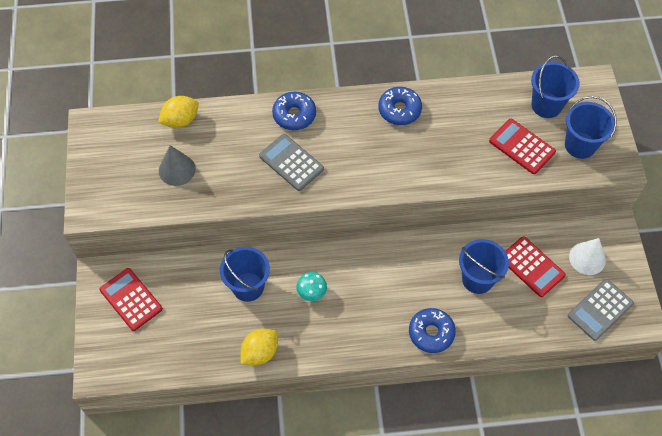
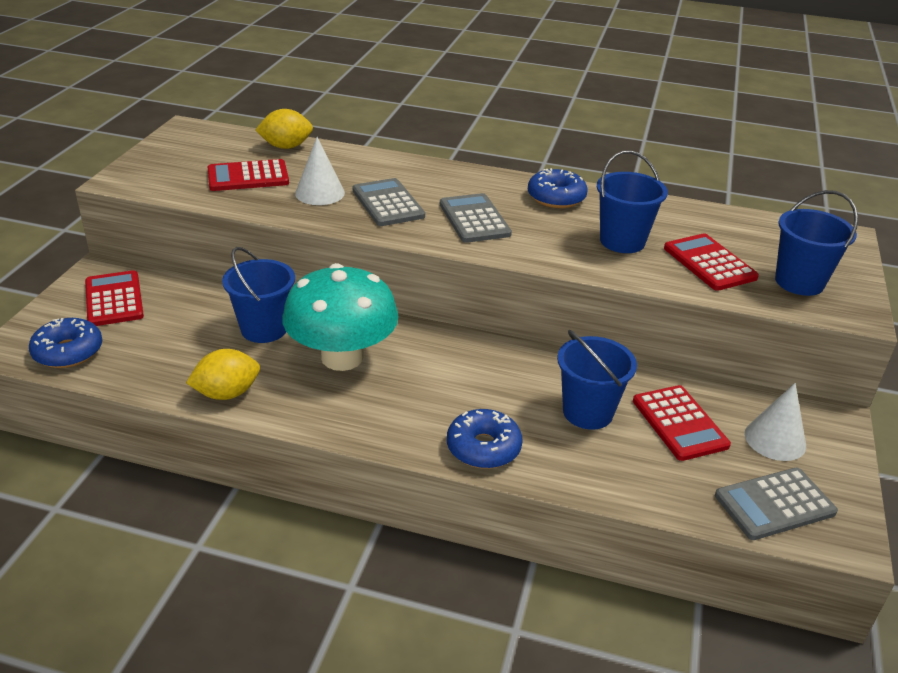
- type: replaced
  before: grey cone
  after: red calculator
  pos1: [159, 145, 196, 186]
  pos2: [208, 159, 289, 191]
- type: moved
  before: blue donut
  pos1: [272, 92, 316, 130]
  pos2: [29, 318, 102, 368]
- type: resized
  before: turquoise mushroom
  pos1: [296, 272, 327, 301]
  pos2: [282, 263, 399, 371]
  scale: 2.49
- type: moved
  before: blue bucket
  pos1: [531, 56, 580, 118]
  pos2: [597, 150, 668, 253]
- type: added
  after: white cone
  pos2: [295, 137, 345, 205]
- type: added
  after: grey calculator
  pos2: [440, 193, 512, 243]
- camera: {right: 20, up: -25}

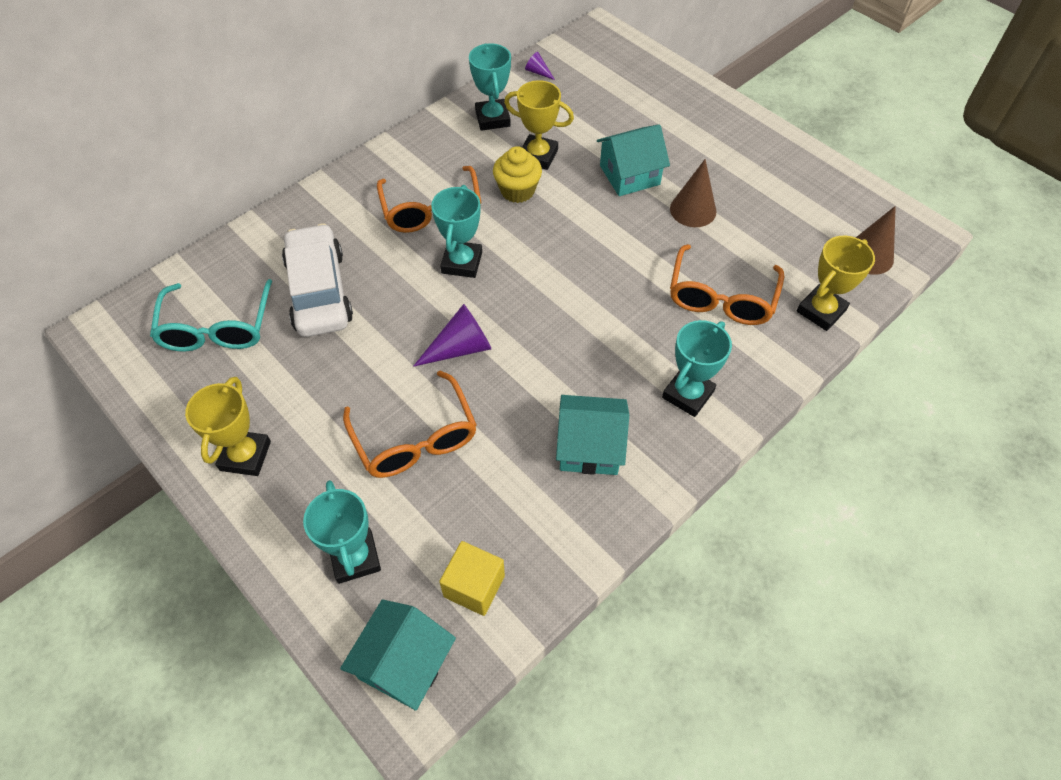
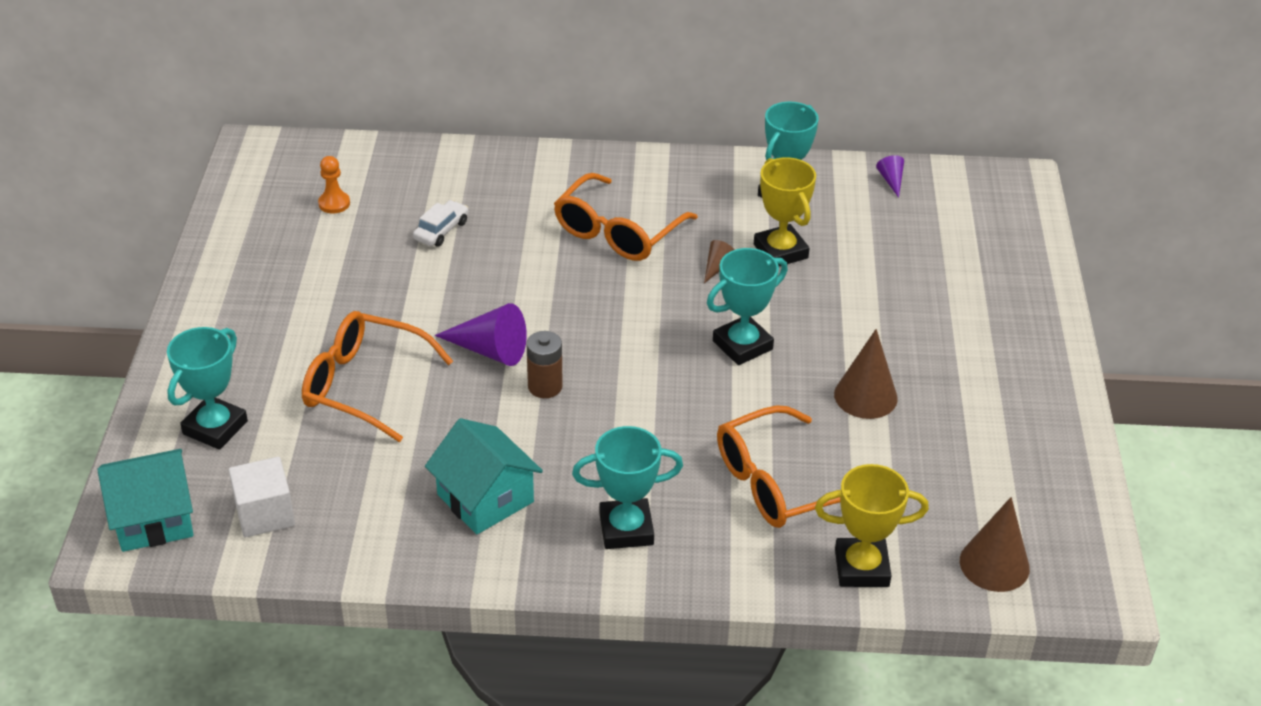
- type: replaced
  before: turquoise glasses
  after: orange pawn
  pos1: [150, 279, 273, 352]
  pos2: [318, 156, 350, 213]
- type: removed
  before: yellow trophy
  pos1: [185, 377, 271, 476]
- type: resized
  before: white car
  pos1: [282, 223, 353, 337]
  pos2: [413, 200, 468, 247]
  scale: 0.44
- type: turned
  before: orange glasses
  pos1: [343, 371, 477, 478]
  pos2: [302, 311, 453, 442]
  turn: 90
- type: moved
  before: turquoise trophy
  pos1: [431, 185, 482, 278]
  pos2: [707, 248, 788, 365]
- type: recoloured
  before: yellow cube
  after: white cube
  pos1: [439, 541, 505, 616]
  pos2: [229, 457, 295, 537]
- type: replaced
  before: yellow cupcake
  after: brown cone
  pos1: [493, 146, 542, 203]
  pos2: [704, 240, 735, 283]
- type: removed
  before: turquoise house
  pos1: [597, 124, 670, 196]
- type: added
  after: brown battery
  pos2: [526, 331, 563, 398]
- camera: {right: 45, up: -15}

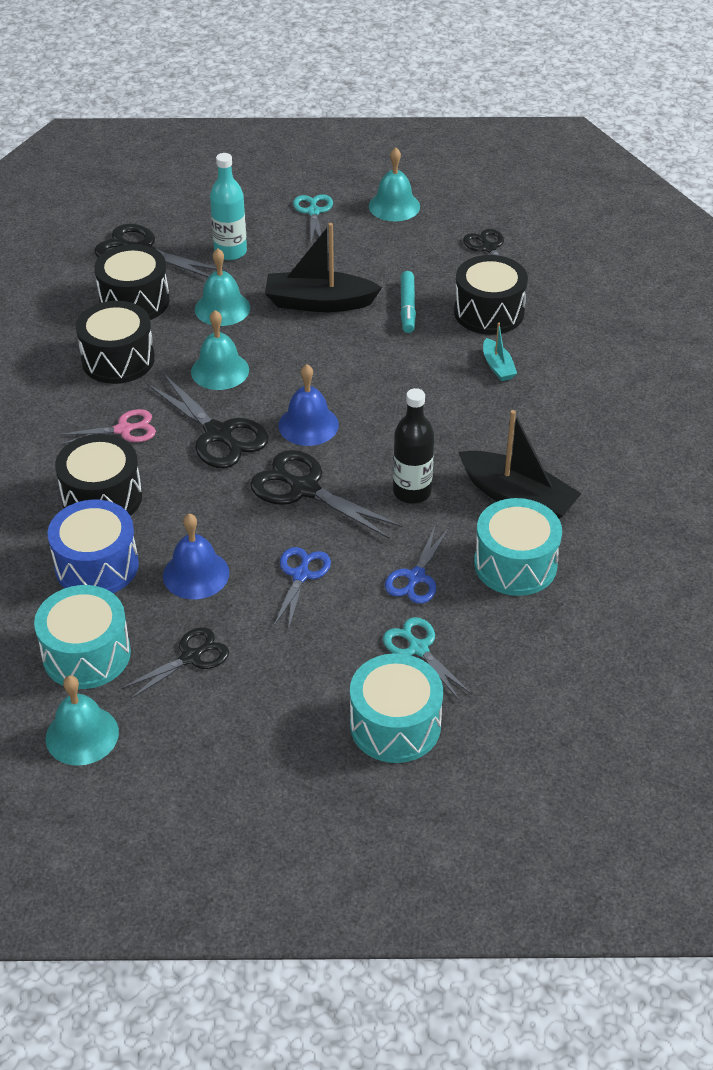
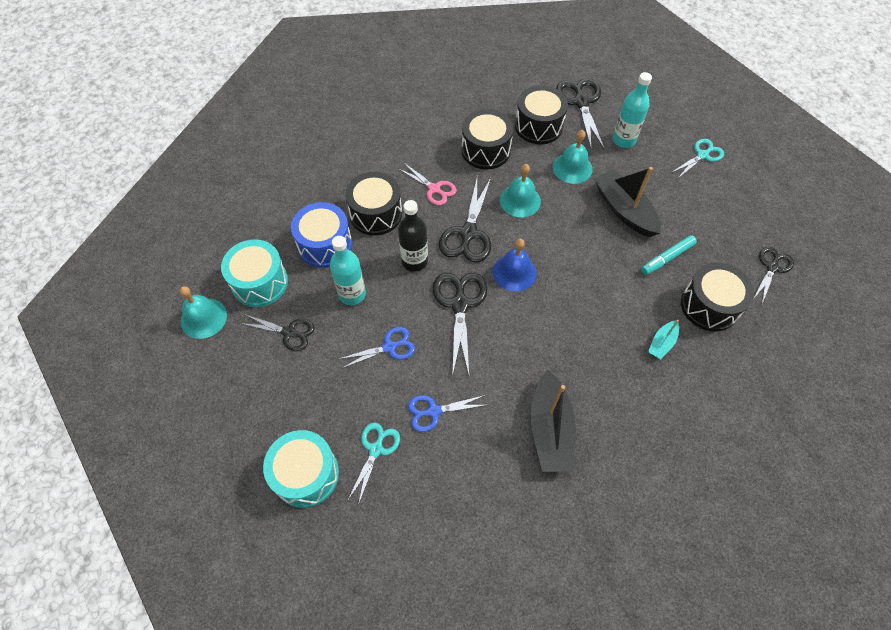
- type: replaced
  before: blue bell
  after: turquoise bottle
  pos1: [163, 513, 229, 599]
  pos2: [330, 236, 366, 305]
- type: removed
  before: turquoise bell
  pos1: [369, 147, 420, 221]
- type: moved
  before: black bottle
  pos1: [393, 388, 434, 503]
  pos2: [398, 200, 428, 272]
- type: removed
  before: turquoise drum
  pos1: [474, 498, 562, 596]
- camera: {right: 55, up: 15}

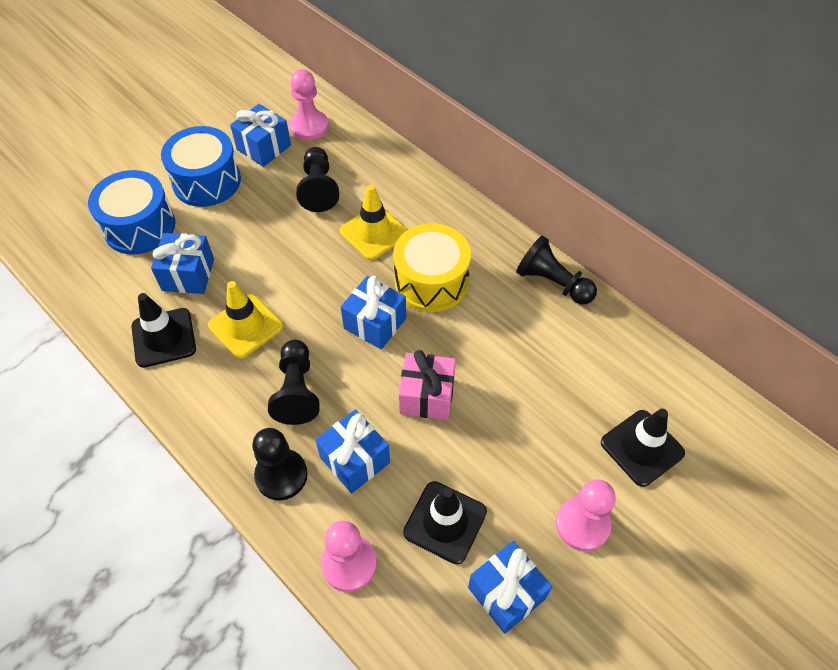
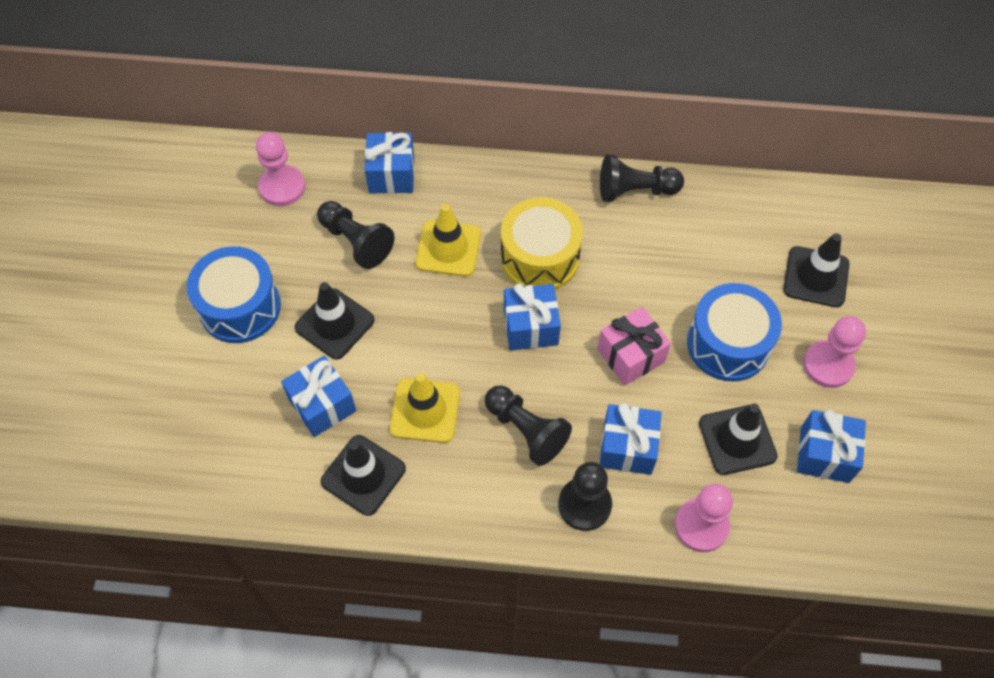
- type: moved
  before: blue drum
  pos1: [88, 170, 175, 254]
  pos2: [687, 283, 782, 381]
- type: moved
  before: blue gift
  pos1: [230, 104, 291, 167]
  pos2: [365, 132, 414, 194]
- type: added
  after: black traffic cone
  pos2: [295, 282, 375, 360]
- camera: {right: -40, up: 5}

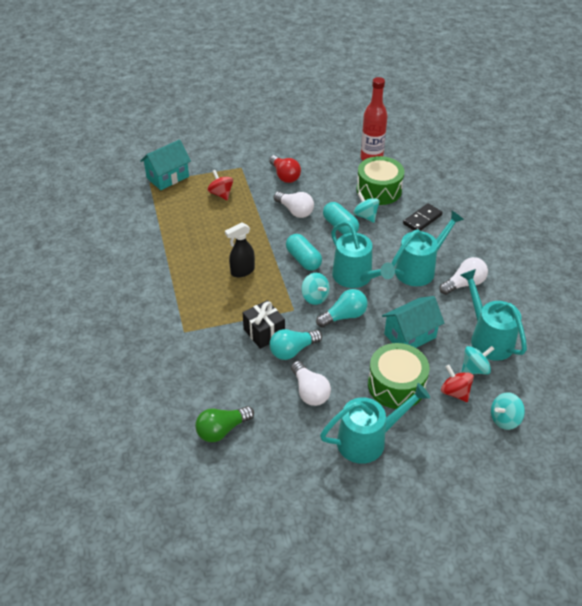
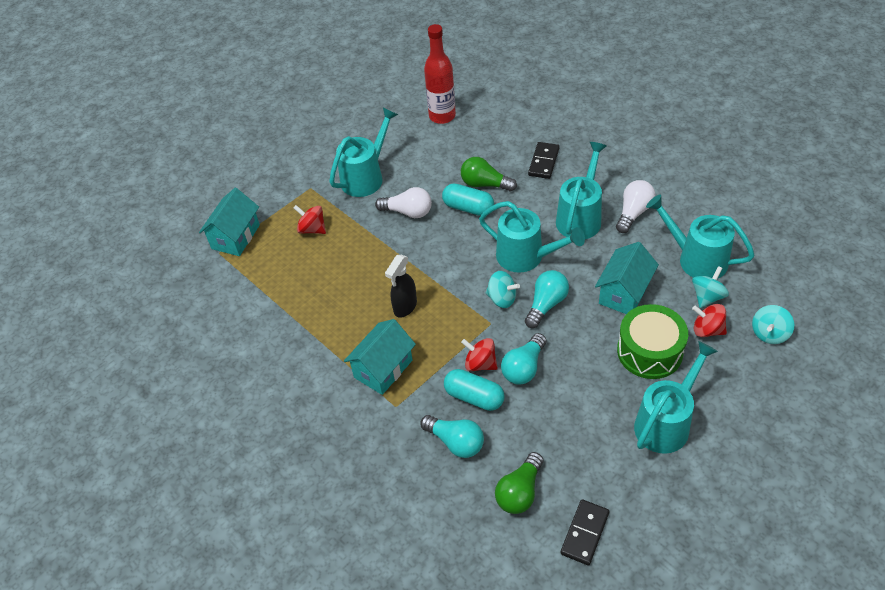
- type: replaced
  before: black gift
  after: red spinning top
  pos1: [243, 300, 285, 349]
  pos2: [461, 338, 498, 371]
- type: replaced
  before: red light bulb
  after: turquoise watering can
  pos1: [269, 155, 301, 183]
  pos2: [329, 108, 398, 197]
- type: moved
  before: turquoise capsule
  pos1: [286, 234, 322, 271]
  pos2: [444, 369, 504, 411]
- type: removed
  before: white light bulb
  pos1: [291, 361, 331, 406]
- type: replaced
  before: turquoise spinning top
  after: green light bulb
  pos1: [353, 192, 380, 223]
  pos2: [461, 157, 517, 191]
- type: removed
  before: green drum
  pos1: [356, 156, 404, 205]
- type: added
  after: turquoise house
  pos2: [344, 319, 416, 395]
- type: added
  after: turquoise light bulb
  pos2: [420, 415, 484, 458]
- type: added
  after: black domino
  pos2: [560, 499, 609, 566]
- camera: {right: -25, up: 5}

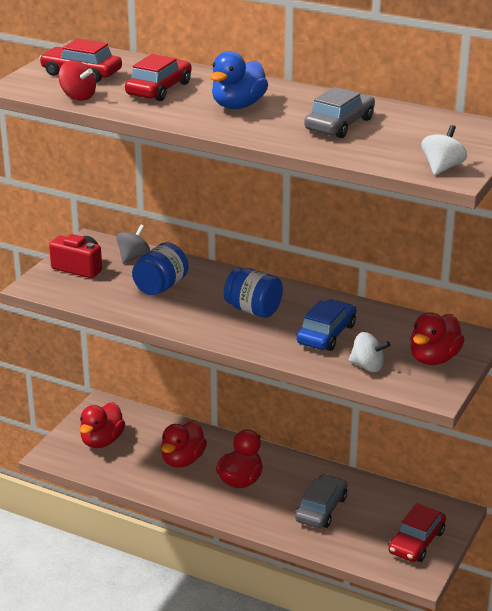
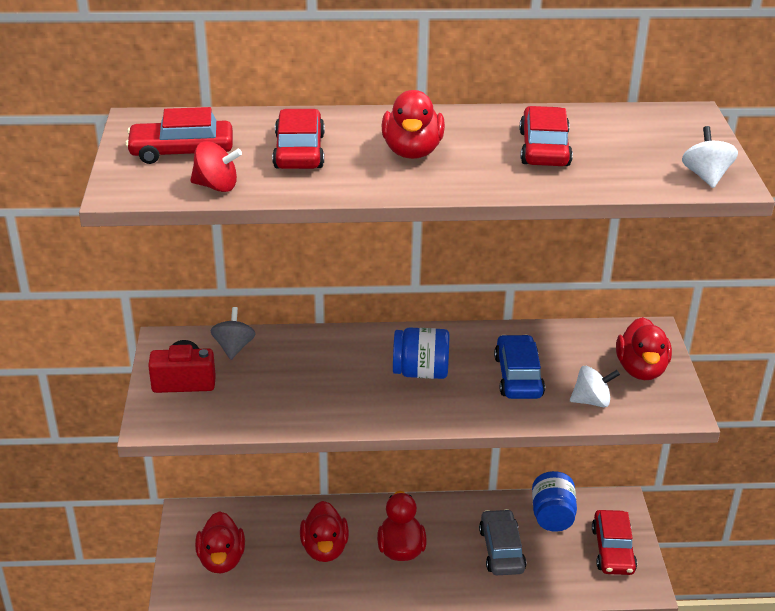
- type: moved
  before: blue jar
  pos1: [132, 242, 188, 295]
  pos2: [532, 471, 577, 532]
- type: recoloured
  before: blue duck
  after: red duck
  pos1: [210, 51, 268, 109]
  pos2: [382, 90, 445, 159]
- type: recoloured
  before: grey car
  after: red car
  pos1: [304, 87, 375, 138]
  pos2: [520, 106, 573, 166]
- camera: {right: -30, up: 5}

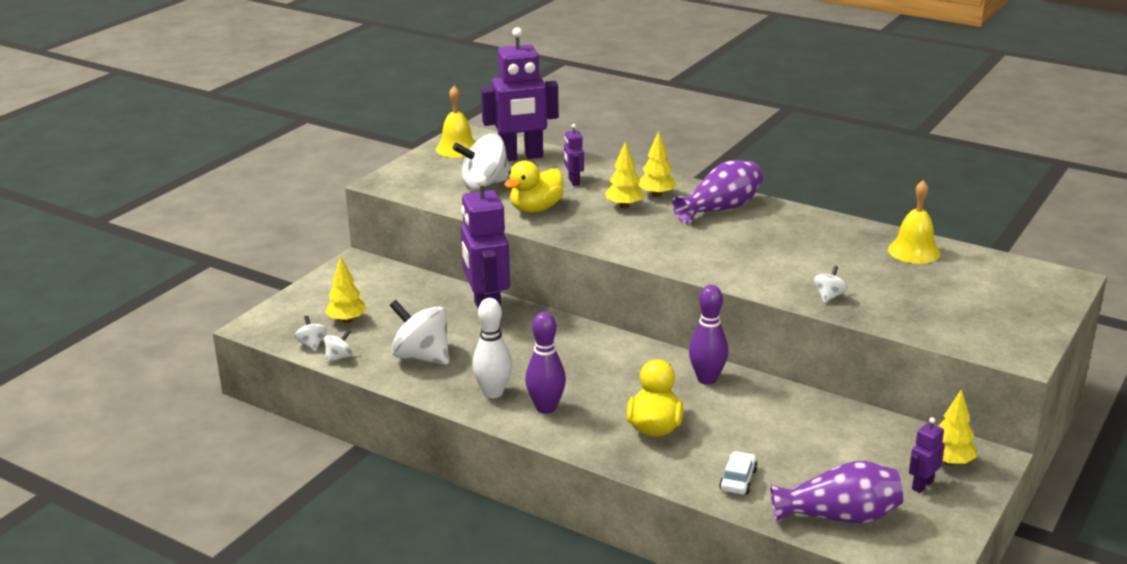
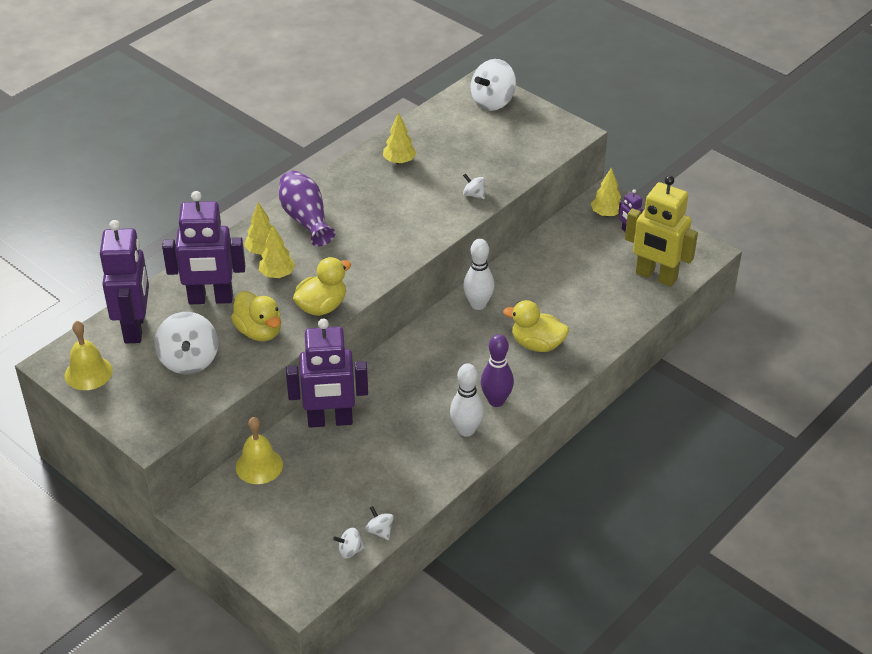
- type: moved
  before: yellow tree
  pos1: [325, 256, 367, 323]
  pos2: [383, 112, 416, 164]
- type: moved
  before: white spinning top
  pos1: [390, 300, 449, 365]
  pos2: [471, 59, 516, 111]
- type: resized
  before: purple robot
  pos1: [564, 124, 584, 186]
  pos2: [162, 191, 245, 304]
  scale: 2.24
- type: recoloured
  before: purple bowling pin
  after: white bowling pin
  pos1: [689, 285, 728, 385]
  pos2: [463, 239, 494, 310]
- type: removed
  before: white car
  pos1: [720, 451, 758, 495]
- type: replaced
  before: purple vase
  after: yellow robot
  pos1: [770, 461, 903, 523]
  pos2: [625, 175, 698, 287]
- type: moved
  before: yellow bell
  pos1: [888, 180, 941, 264]
  pos2: [236, 417, 283, 484]
- type: added
  after: yellow duck
  pos2: [293, 257, 351, 316]
- camera: {right: -80, up: 15}

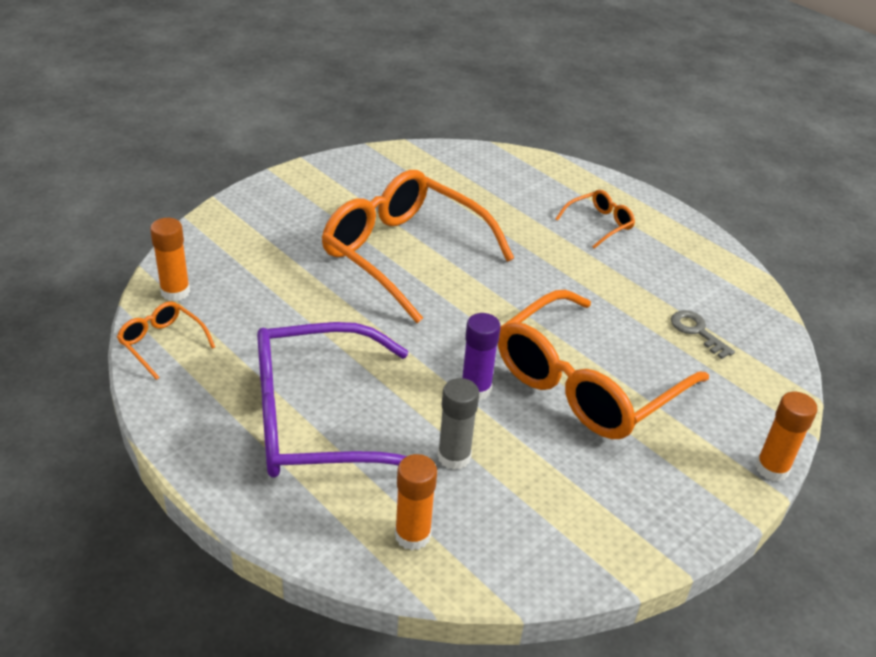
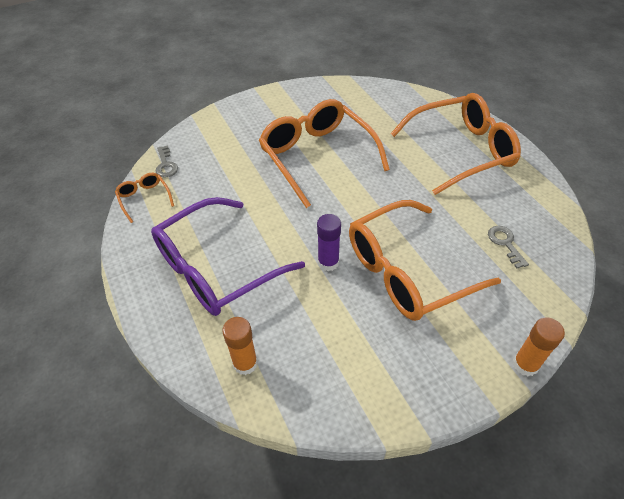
- type: replaced
  before: orange glue stick
  after: grey key
  pos1: [150, 218, 190, 301]
  pos2: [156, 145, 178, 178]
- type: turned
  before: purple glasses
  pos1: [257, 322, 408, 478]
  pos2: [151, 197, 305, 316]
  turn: -45
- type: removed
  before: grey glue stick
  pos1: [438, 378, 479, 470]
- type: resized
  before: orange glasses
  pos1: [555, 190, 635, 249]
  pos2: [390, 93, 521, 195]
  scale: 2.32
- camera: {right: 20, up: 10}

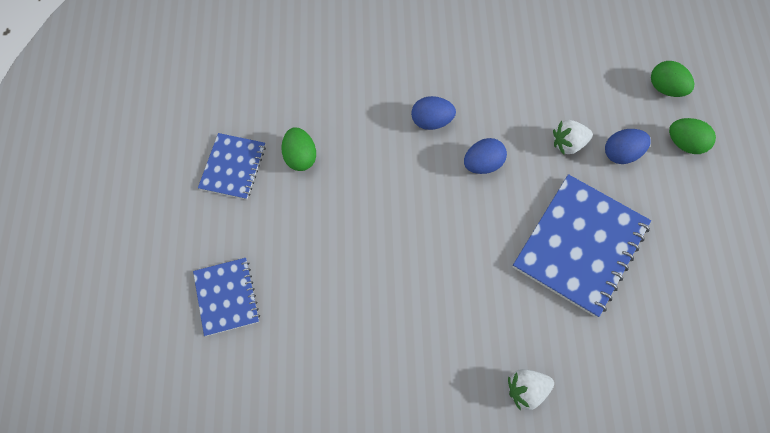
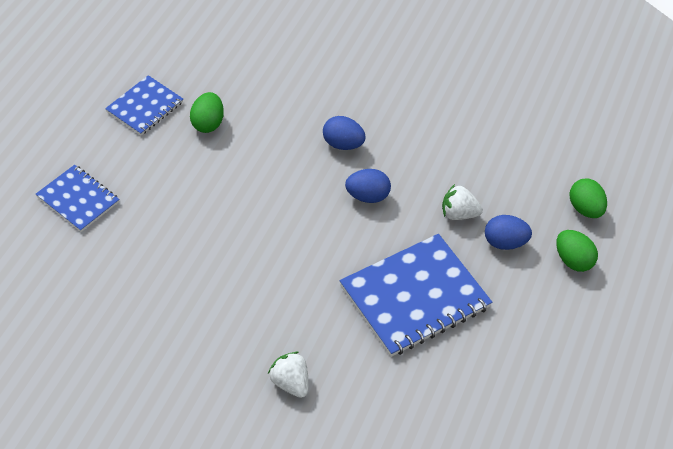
- type: turned
  before: blue notebook
  pos1: [193, 258, 260, 336]
  pos2: [36, 165, 120, 232]
  turn: -60
- type: turned
  before: white strawberry
  pos1: [508, 369, 554, 411]
  pos2: [268, 352, 309, 398]
  turn: 45
- camera: {right: 20, up: -15}

